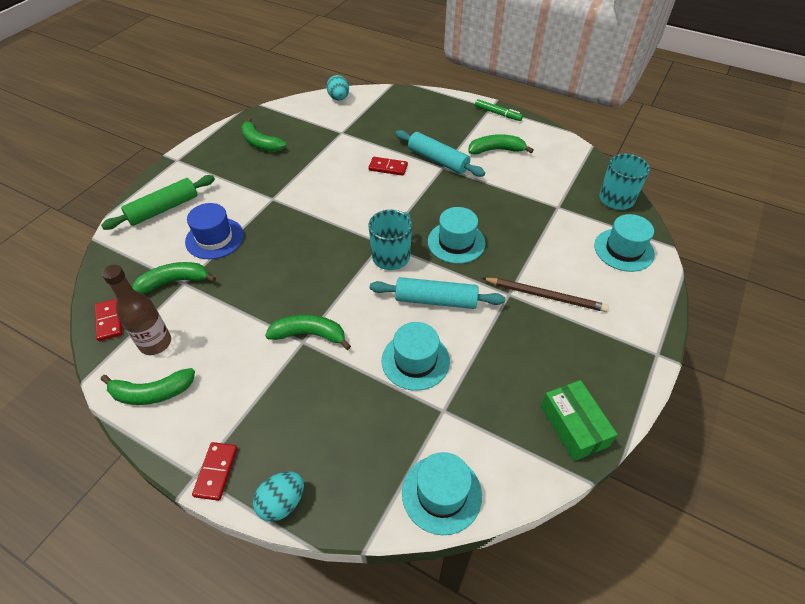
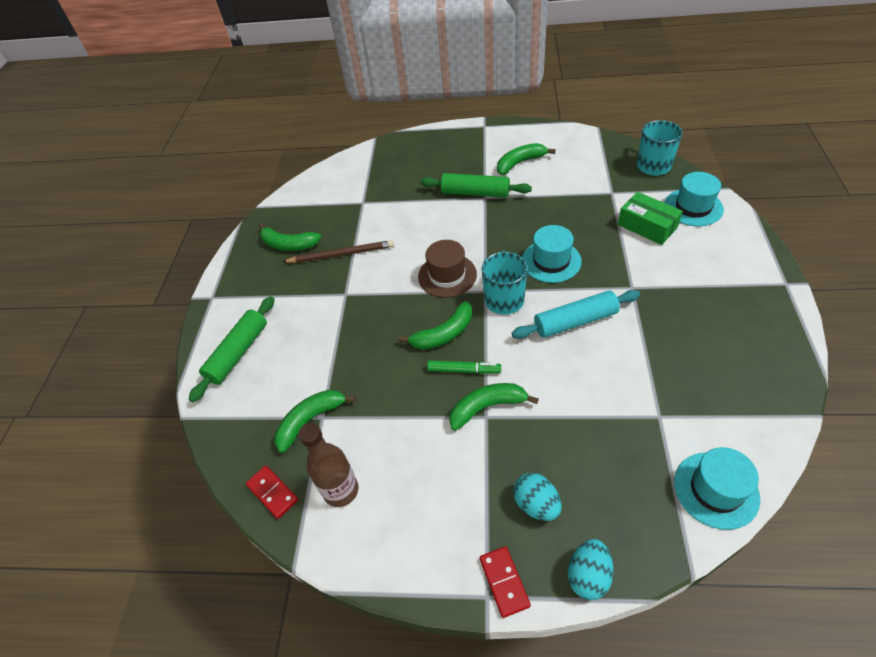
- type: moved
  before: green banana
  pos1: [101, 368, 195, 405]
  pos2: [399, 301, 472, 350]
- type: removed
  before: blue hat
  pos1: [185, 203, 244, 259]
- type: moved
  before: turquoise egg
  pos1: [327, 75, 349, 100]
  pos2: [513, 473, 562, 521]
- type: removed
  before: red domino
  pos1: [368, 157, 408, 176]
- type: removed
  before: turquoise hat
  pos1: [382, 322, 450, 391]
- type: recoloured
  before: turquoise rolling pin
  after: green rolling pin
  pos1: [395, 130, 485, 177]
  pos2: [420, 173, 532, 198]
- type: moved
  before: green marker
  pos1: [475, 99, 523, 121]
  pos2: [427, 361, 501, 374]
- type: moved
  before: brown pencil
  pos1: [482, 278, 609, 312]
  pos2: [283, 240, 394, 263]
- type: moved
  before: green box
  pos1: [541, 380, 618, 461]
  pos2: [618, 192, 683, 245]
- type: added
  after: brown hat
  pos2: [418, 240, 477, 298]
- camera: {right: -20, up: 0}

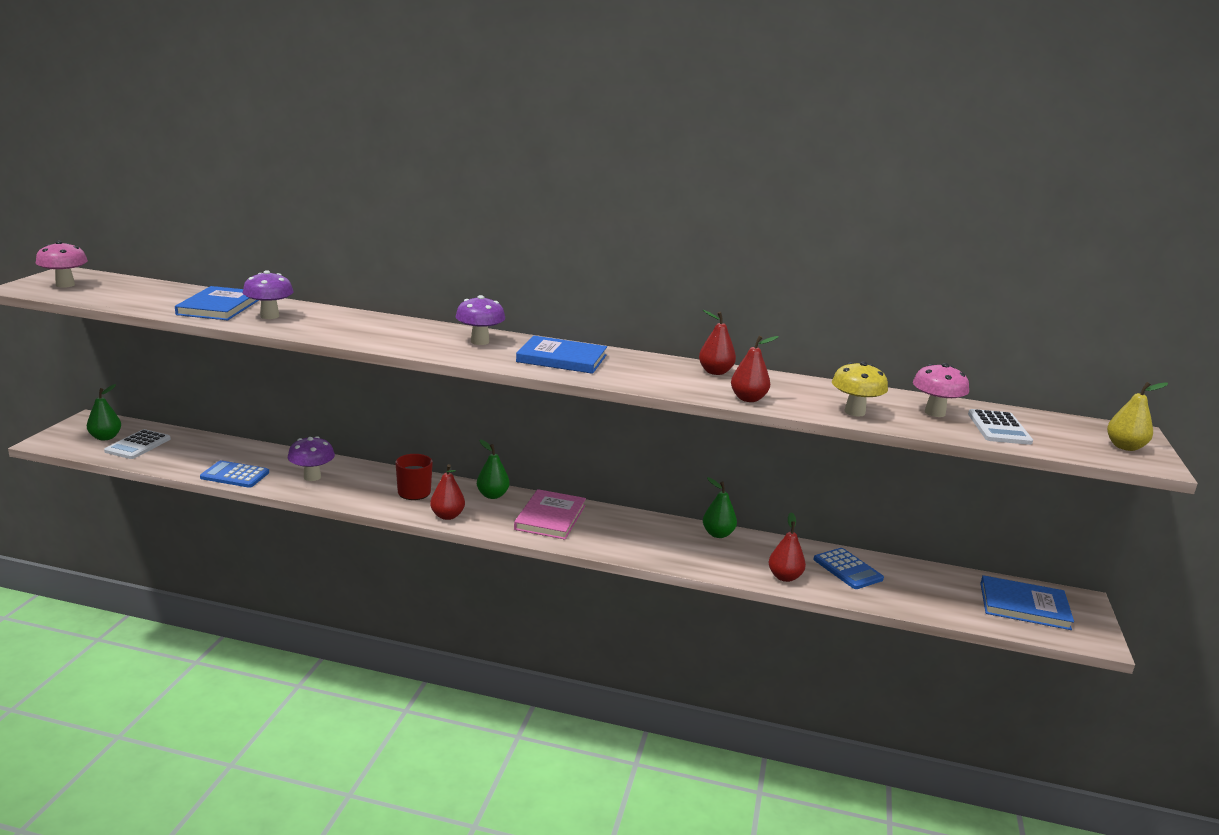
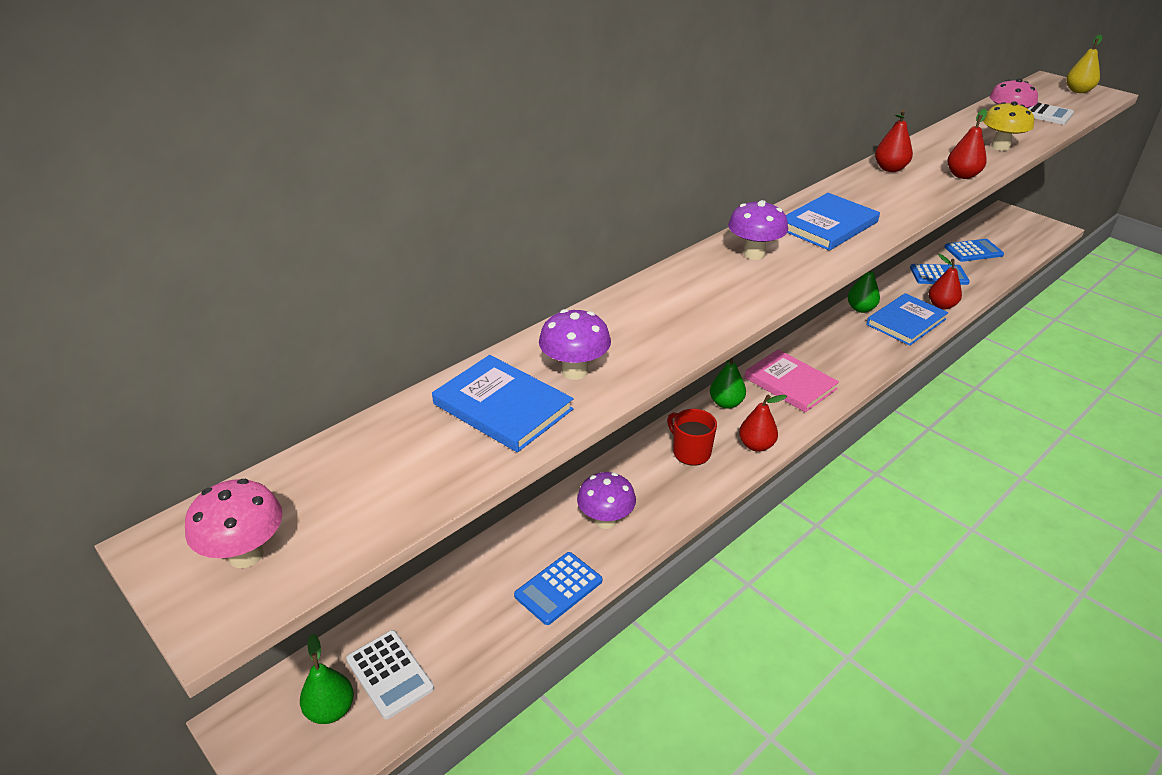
- type: moved
  before: blue book
  pos1: [980, 575, 1074, 630]
  pos2: [866, 293, 948, 346]
- type: added
  after: blue calculator
  pos2: [944, 239, 1004, 262]
- camera: {right: -55, up: 15}

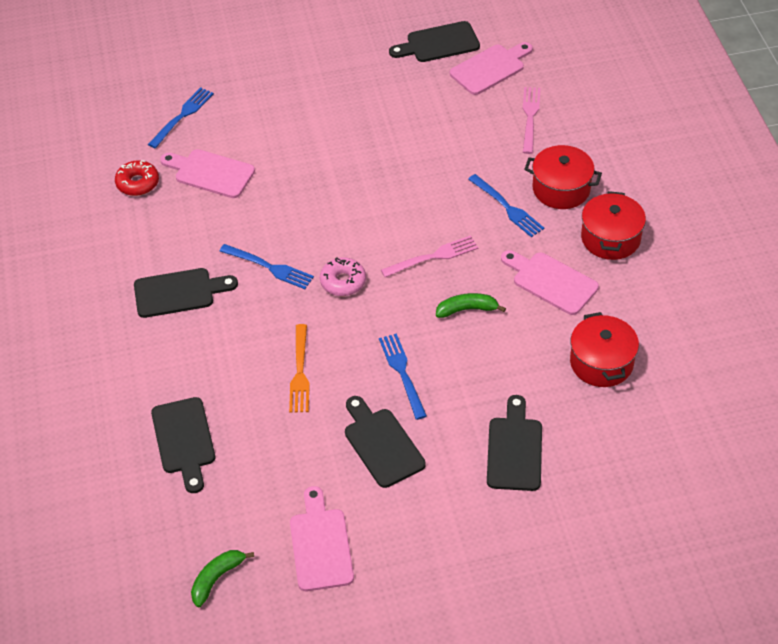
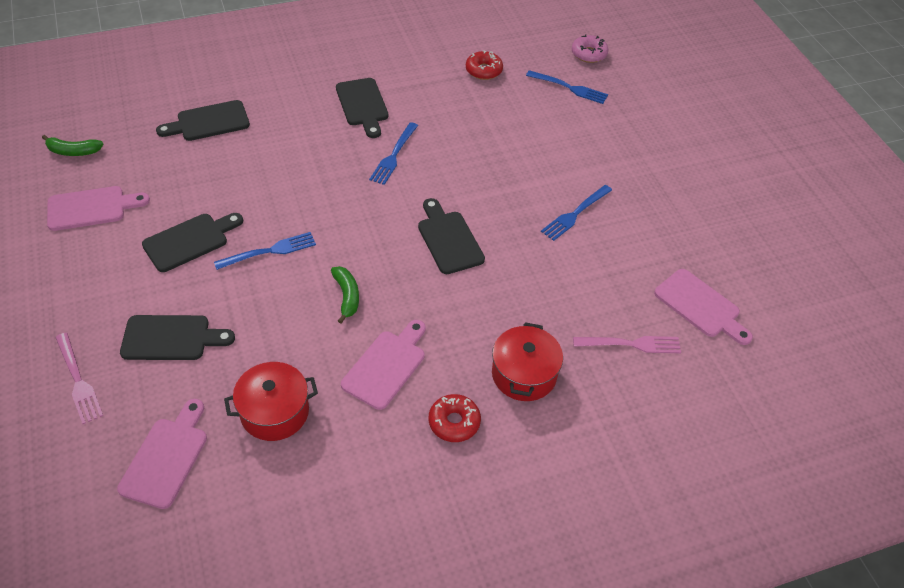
- type: moved
  before: pink cutting board
  pos1: [160, 149, 255, 198]
  pos2: [117, 399, 207, 509]
- type: turned
  before: green banana
  pos1: [191, 550, 254, 607]
  pos2: [42, 135, 103, 156]
  turn: 150
- type: removed
  before: orange fork
  pos1: [289, 324, 310, 413]
- type: moved
  before: pink donut
  pos1: [320, 257, 366, 296]
  pos2: [572, 34, 609, 63]
- type: moved
  before: pink fork
  pos1: [381, 235, 479, 277]
  pos2: [55, 333, 103, 424]
- type: moved
  before: black cutting board
  pos1: [389, 21, 480, 62]
  pos2: [418, 198, 485, 274]
- type: moved
  before: blue fork
  pos1: [468, 174, 544, 237]
  pos2: [541, 185, 612, 241]
- type: replaced
  before: red pot
  after: red donut
  pos1: [581, 191, 646, 260]
  pos2: [429, 394, 481, 442]
- camera: {right: 80, up: 0}

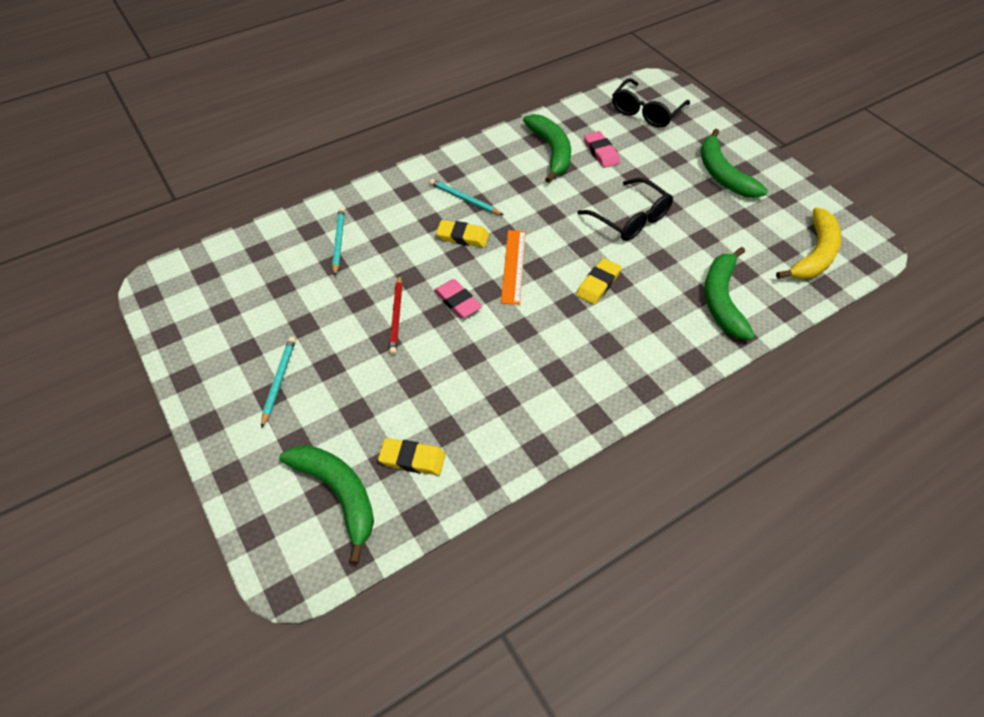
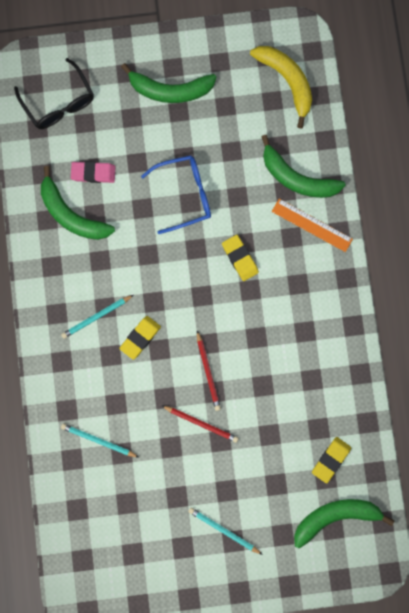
- type: replaced
  before: pink eraser
  after: red pencil
  pos1: [434, 279, 482, 319]
  pos2: [197, 331, 221, 411]
- type: moved
  before: orange ruler
  pos1: [501, 230, 526, 305]
  pos2: [272, 199, 353, 252]
- type: turned
  before: green banana
  pos1: [523, 114, 571, 183]
  pos2: [41, 166, 115, 240]
  turn: -150
- type: recoloured
  before: black glasses
  after: blue glasses
  pos1: [577, 178, 673, 241]
  pos2: [141, 155, 211, 234]
- camera: {right: -65, up: 25}

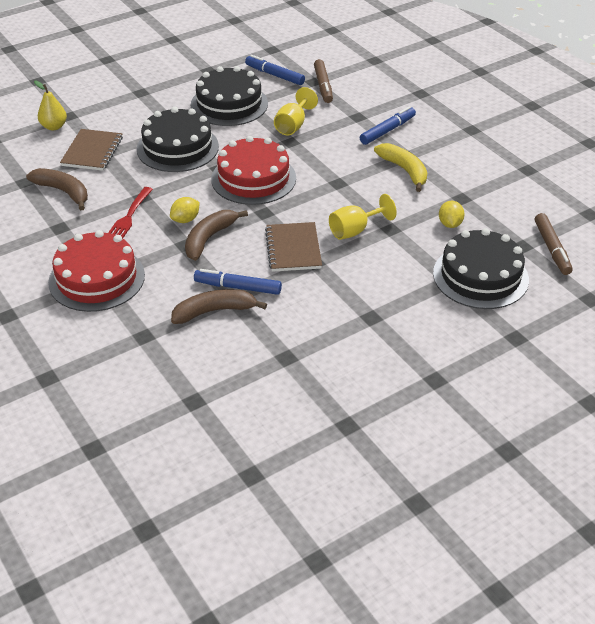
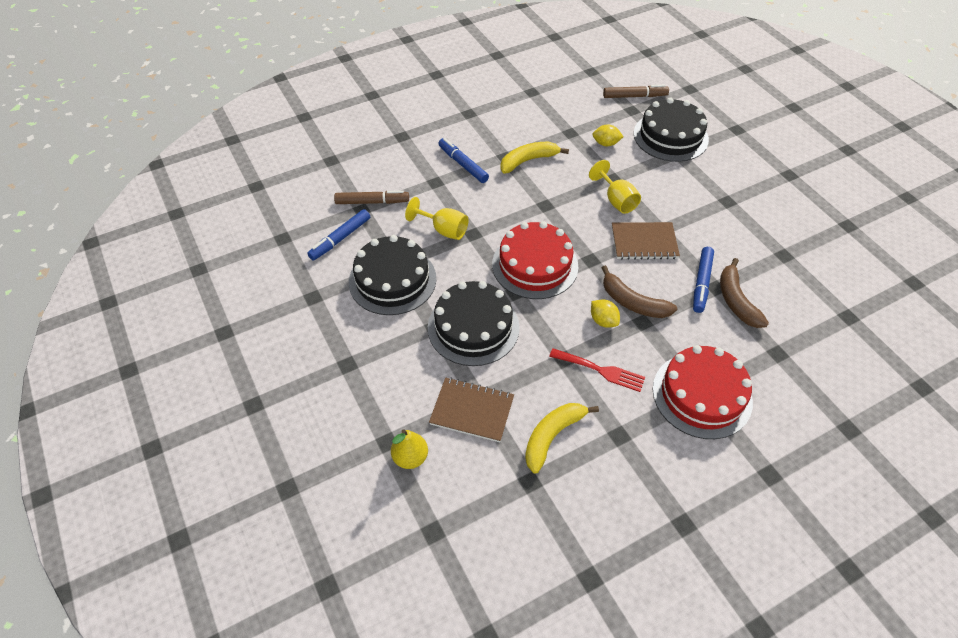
- type: recoloured
  before: brown banana
  after: yellow banana
  pos1: [26, 168, 88, 210]
  pos2: [525, 403, 599, 474]
- camera: {right: -85, up: 10}

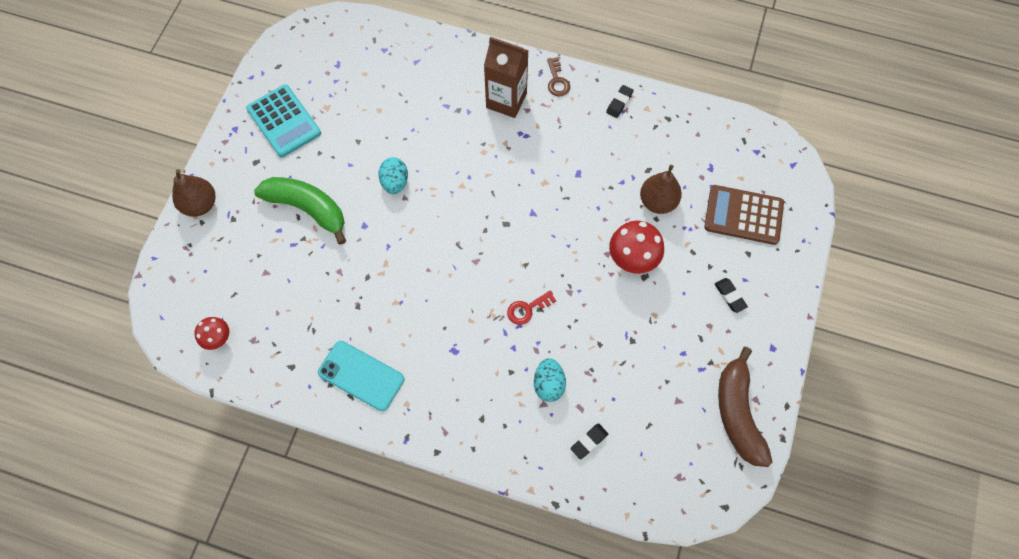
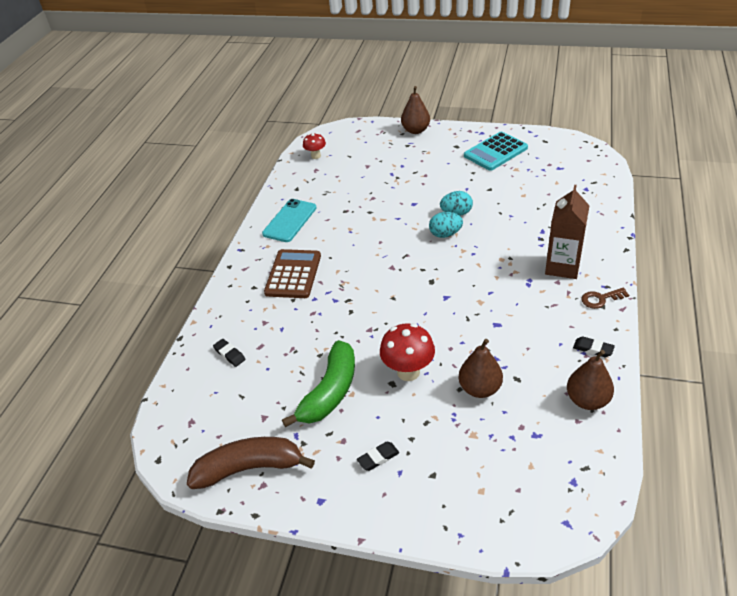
- type: moved
  before: green banana
  pos1: [254, 177, 346, 245]
  pos2: [282, 340, 355, 427]
- type: removed
  before: red key
  pos1: [507, 290, 556, 325]
- type: moved
  before: turquoise egg
  pos1: [534, 358, 566, 402]
  pos2: [429, 212, 463, 238]
- type: moved
  before: brown calculator
  pos1: [704, 185, 784, 245]
  pos2: [264, 249, 321, 298]
- type: added
  after: brown pear
  pos2: [567, 350, 614, 410]
- camera: {right: 90, up: -25}

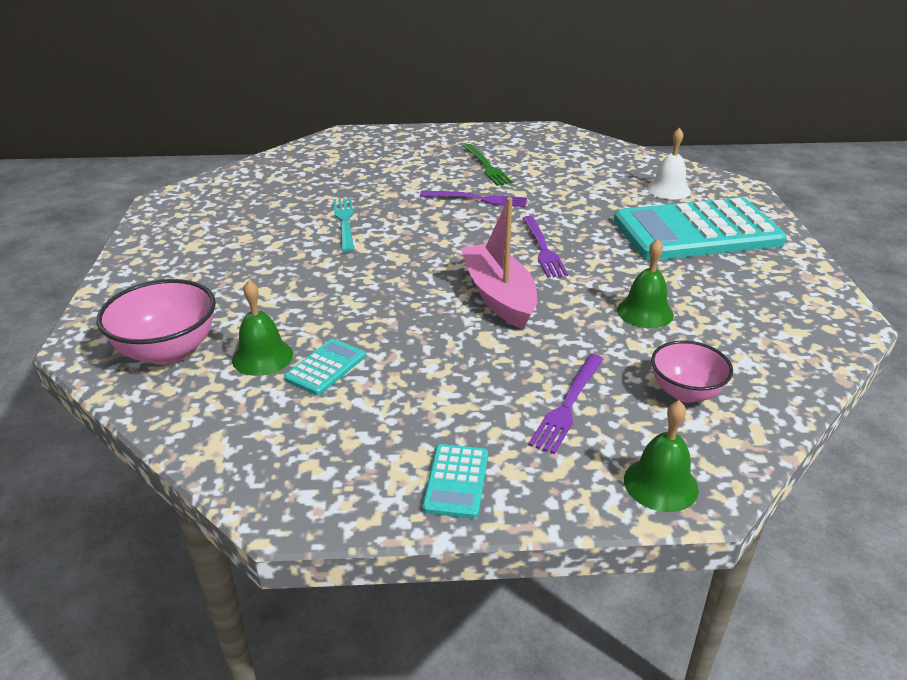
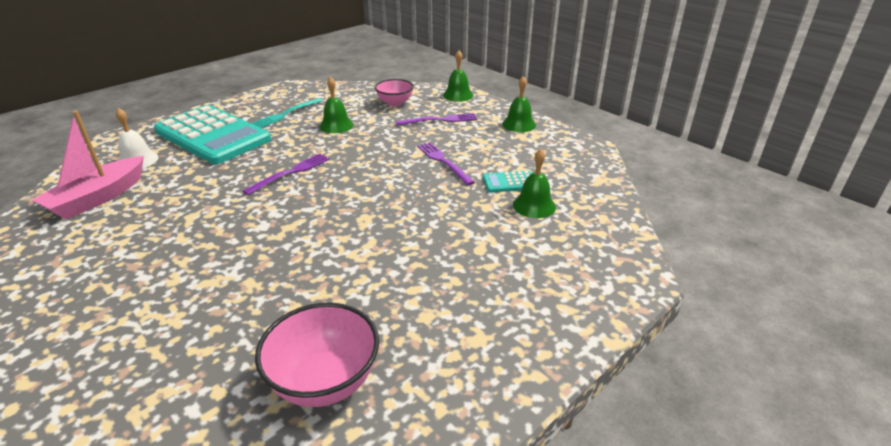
- type: moved
  before: pink bowl
  pos1: [96, 279, 216, 365]
  pos2: [255, 303, 379, 407]
- type: moved
  before: turquoise fork
  pos1: [333, 198, 354, 253]
  pos2: [251, 98, 323, 128]
- type: moved
  before: purple fork
  pos1: [420, 191, 527, 207]
  pos2: [417, 142, 475, 185]
- type: replaced
  before: turquoise calculator
  after: green bell
  pos1: [422, 444, 488, 519]
  pos2: [502, 76, 536, 132]
- type: moved
  before: pink boat
  pos1: [460, 197, 537, 329]
  pos2: [32, 111, 144, 220]
- type: removed
  before: green fork
  pos1: [463, 144, 513, 186]
- camera: {right: -130, up: 0}

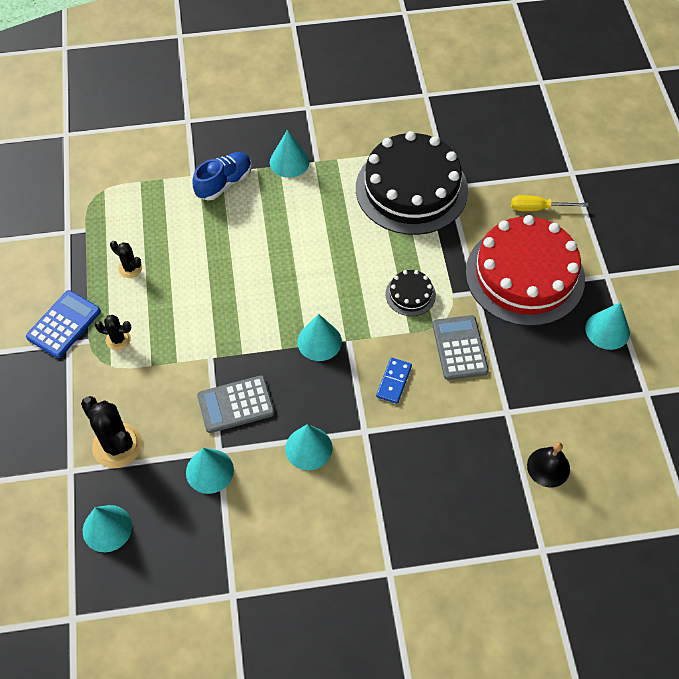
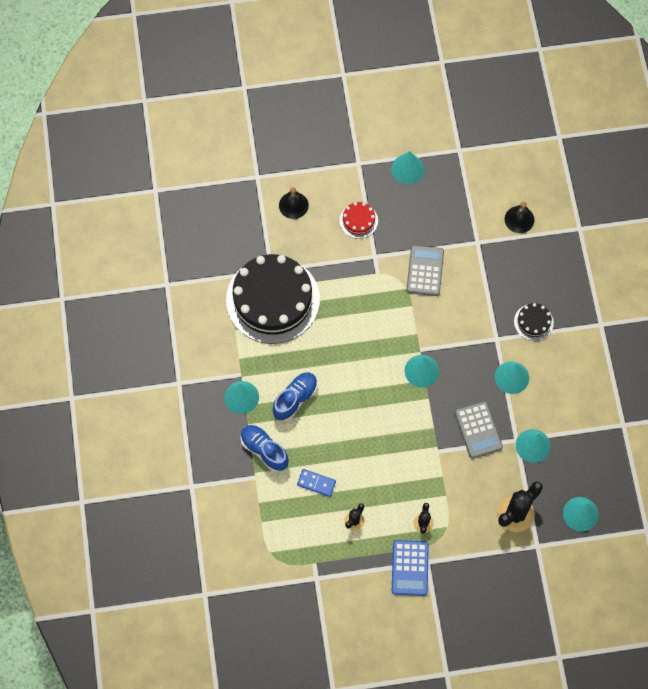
- type: turned
  before: blue calculator
  pos1: [26, 290, 101, 358]
  pos2: [392, 540, 429, 596]
  turn: -120
- type: moved
  before: blue domino
  pos1: [376, 358, 412, 404]
  pos2: [297, 469, 336, 497]
- type: moved
  before: black cake
  pos1: [385, 270, 436, 316]
  pos2: [514, 303, 554, 341]
- type: turned
  before: grey calculator
  pos1: [433, 315, 489, 380]
  pos2: [406, 245, 444, 296]
  turn: 105
- type: resized
  before: red cake
  pos1: [466, 215, 585, 326]
  pos2: [340, 202, 378, 239]
  scale: 0.42
- type: replaced
  before: yellow screwdriver
  after: black bell
  pos1: [511, 195, 589, 211]
  pos2: [279, 187, 309, 219]
- type: added
  after: blue shoe
  pos2: [273, 372, 318, 421]
- camera: {right: -90, up: 10}

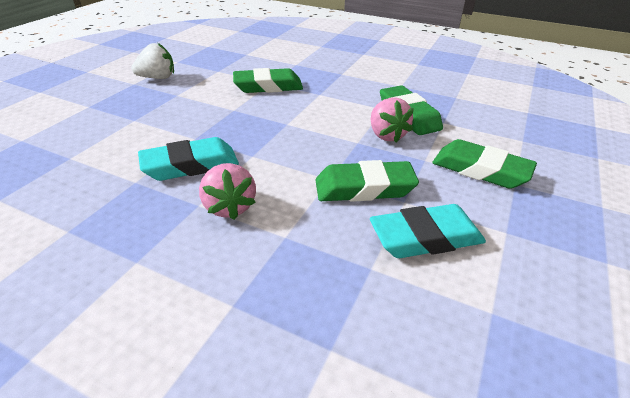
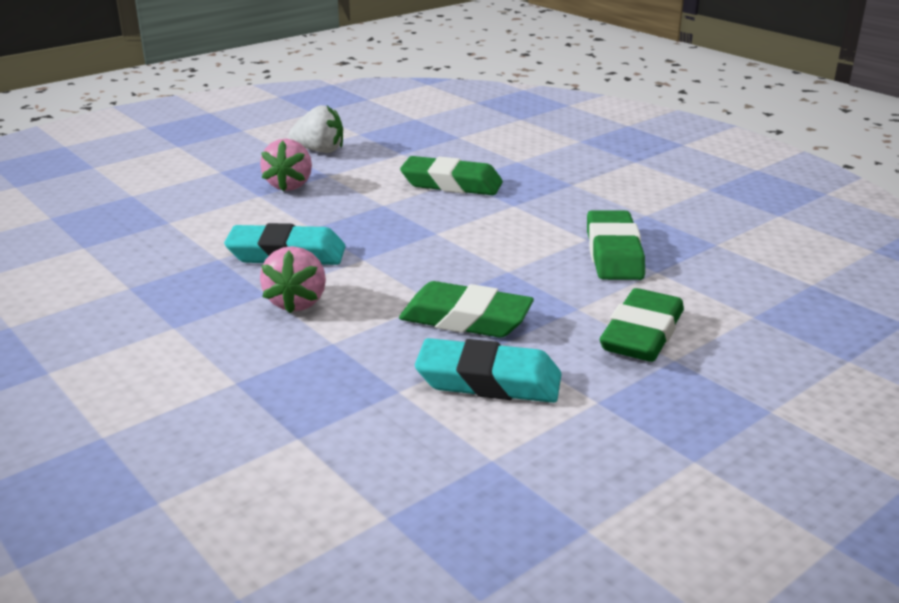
- type: moved
  before: pink strawberry
  pos1: [371, 97, 414, 142]
  pos2: [260, 139, 312, 192]
- type: turned
  before: green eraser
  pos1: [432, 139, 537, 189]
  pos2: [600, 288, 684, 362]
  turn: 60
- camera: {right: 25, up: -10}

